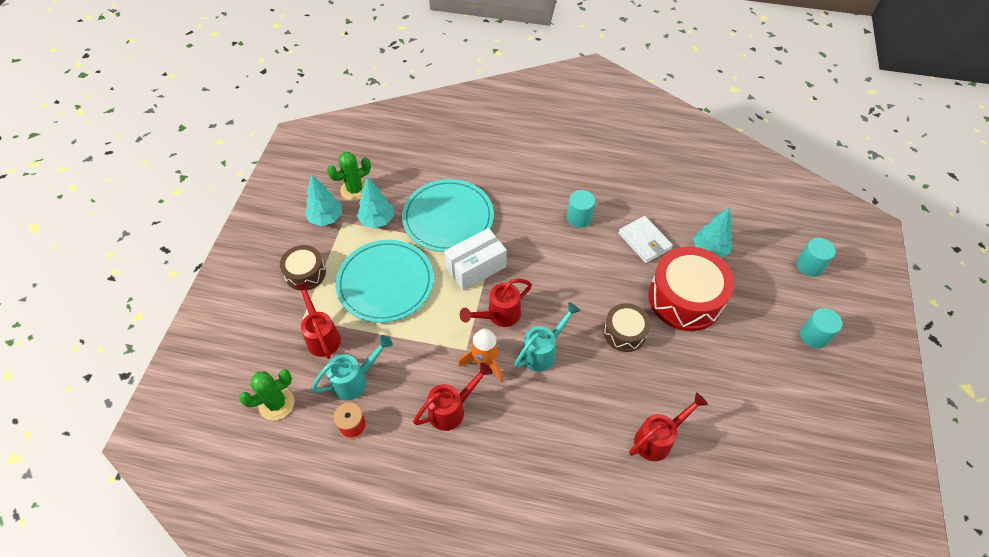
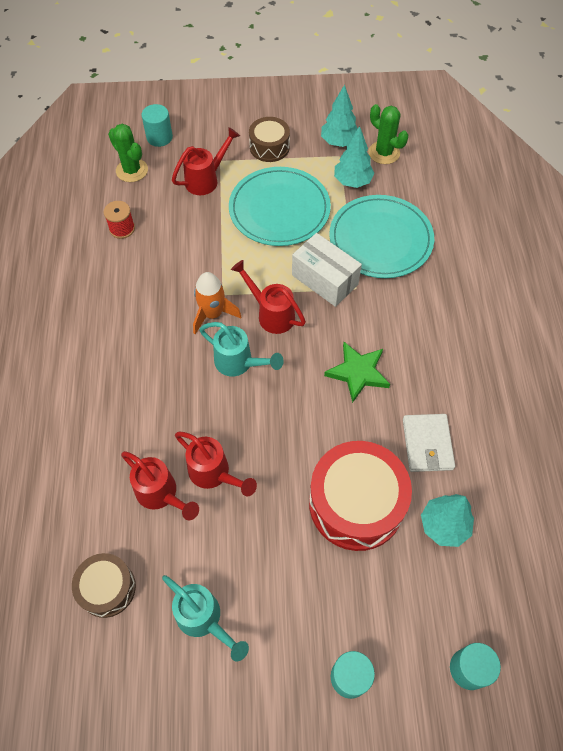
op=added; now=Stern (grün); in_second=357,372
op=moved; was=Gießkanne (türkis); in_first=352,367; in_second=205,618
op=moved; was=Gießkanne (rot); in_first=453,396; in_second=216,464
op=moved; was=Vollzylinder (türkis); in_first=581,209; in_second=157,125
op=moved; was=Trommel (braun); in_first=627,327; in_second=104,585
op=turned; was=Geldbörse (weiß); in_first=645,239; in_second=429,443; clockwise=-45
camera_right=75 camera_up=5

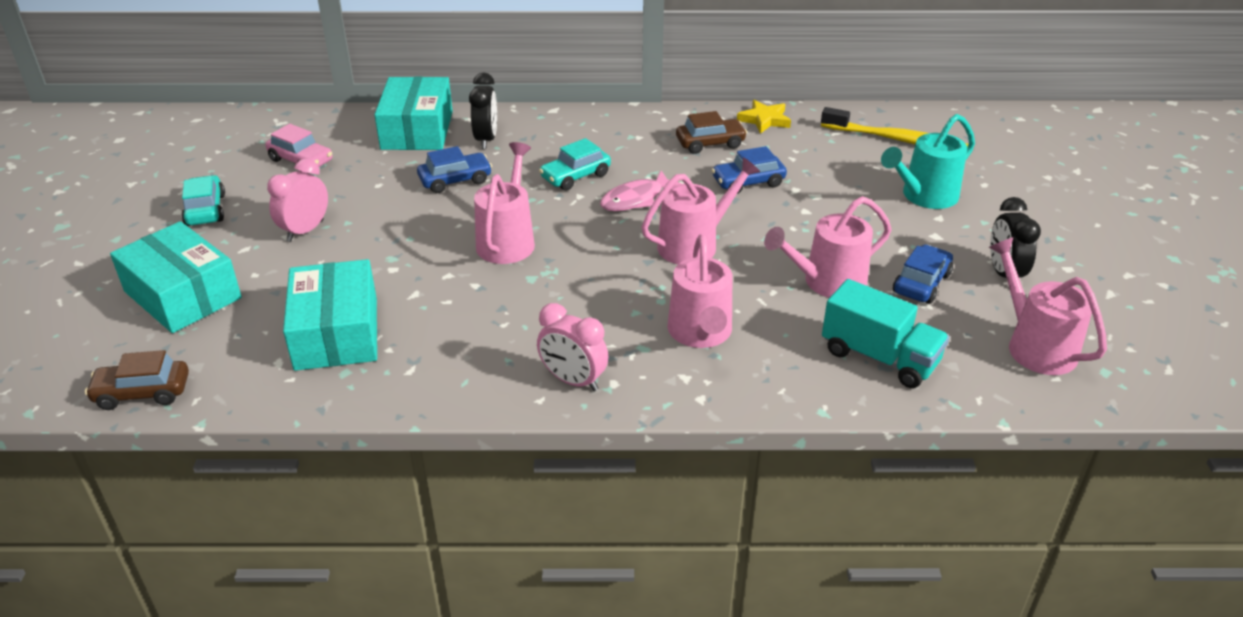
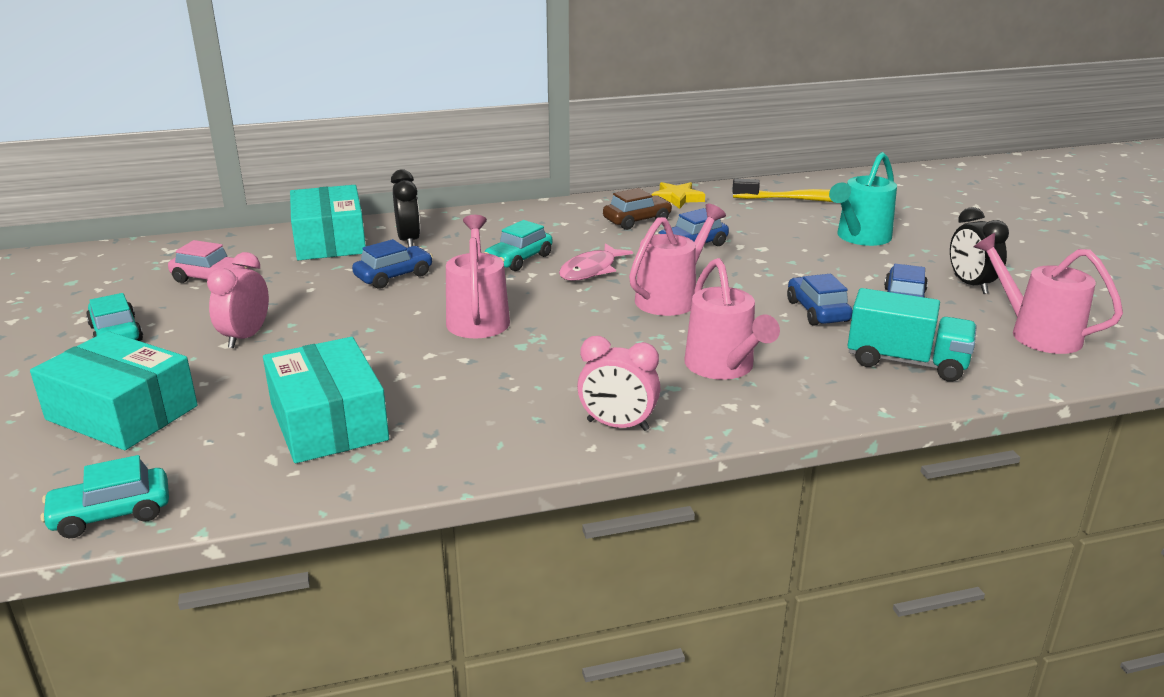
op=replaced; was=Gießkanne (rosa); now=Auto (blau); in_first=827,247; in_second=820,300
op=recoloured; was=Auto (braun); now=Auto (türkis); in_first=137,380; in_second=105,496
camera_right=-15 camera_up=-10

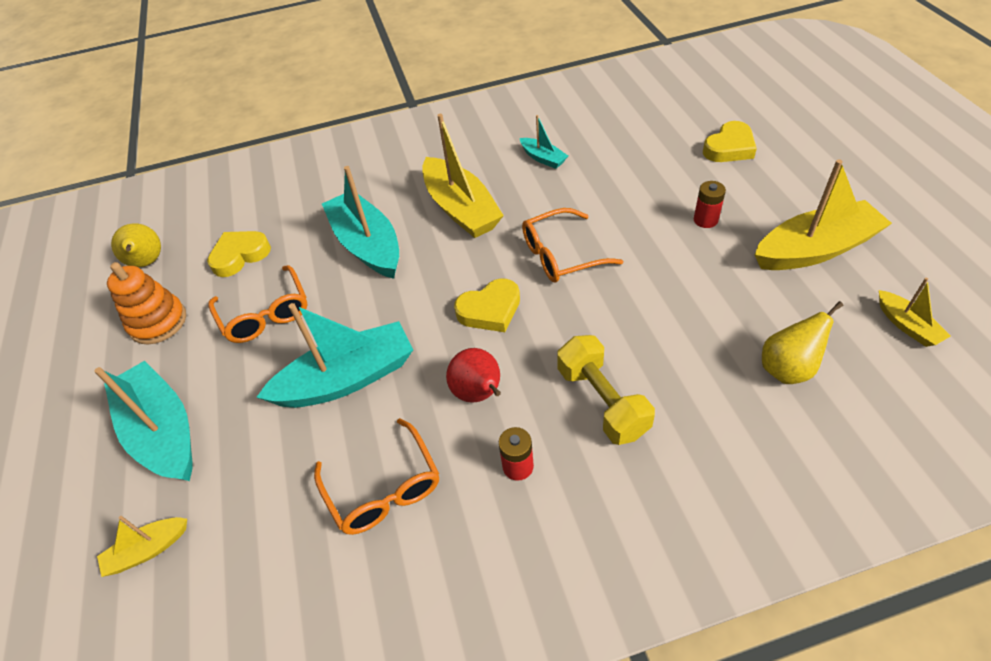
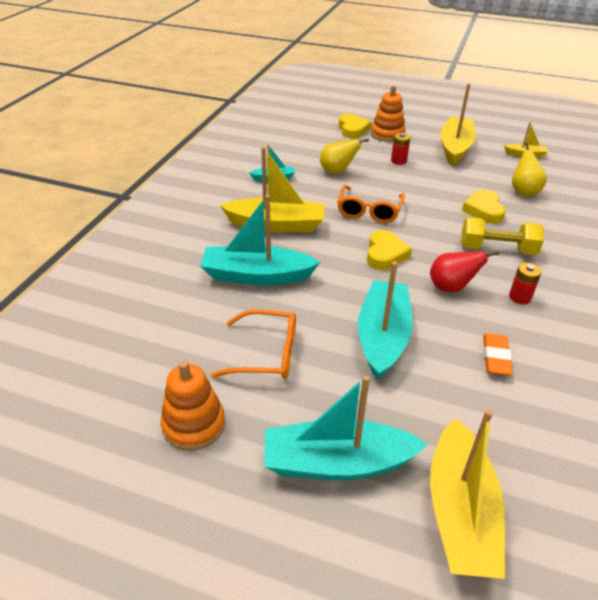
op=added; now=Stapelspielzeug (orange); in_second=388,113
op=moved; was=Birne (gelb); in_first=136,245; in_second=344,156
op=moved; was=Herz (gelb); in_first=239,254; in_second=484,207
op=replaced; was=Brille (orange); now=Radiergummi (orange); in_first=376,476; in_second=498,354
op=resized; was=Boot (gelb); in_first=142,546; in_second=467,494; ratio=2.04
camera_right=-60 camera_up=-10

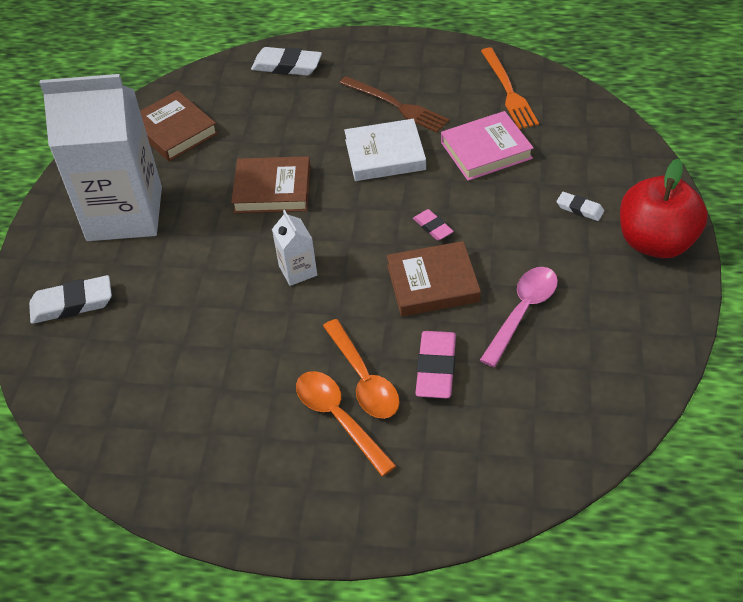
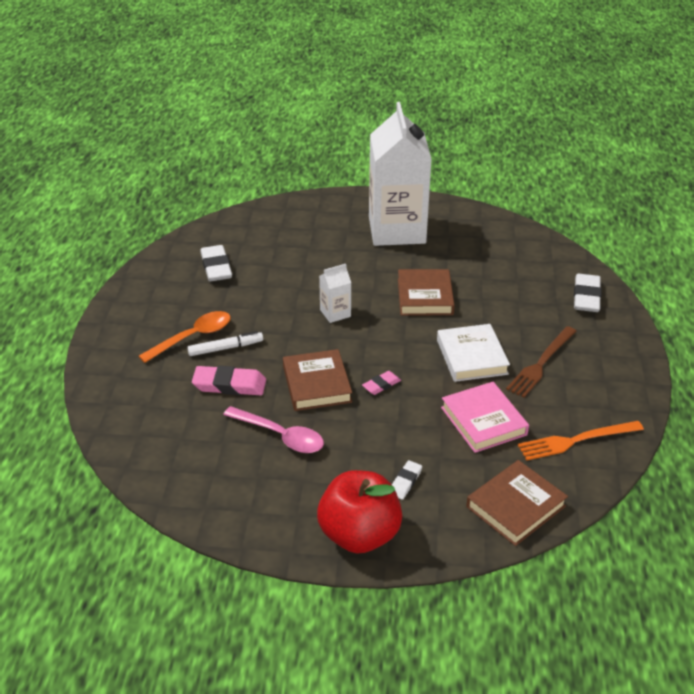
op=moved; was=Radiergummi (weiß); in_first=70,299; in_second=216,263
op=moved; was=Buch (braun); in_first=179,126; in_second=517,503
op=replaced; was=Löffel (orange); now=Filzstift (weiß); in_first=361,369; in_second=225,343
camera_right=85 camera_up=-10

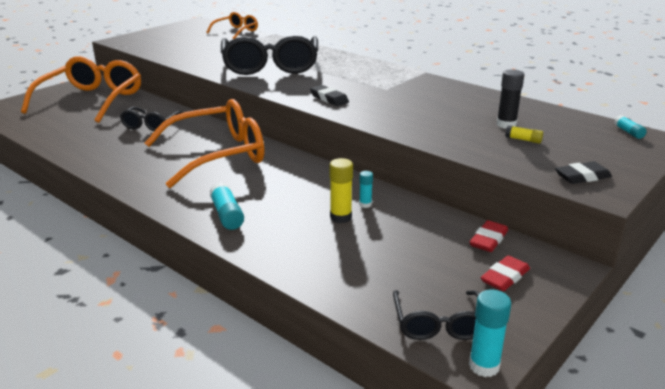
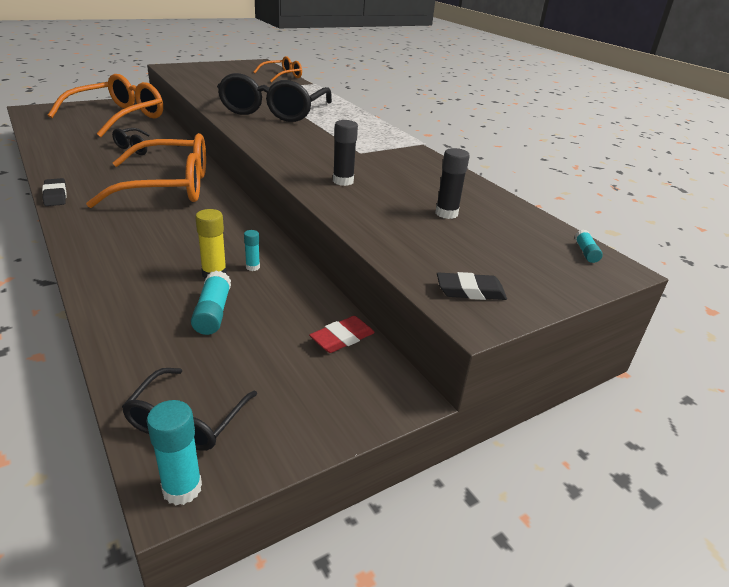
op=removed; was=Radiergummi (rot); in_first=505,273
op=removed; was=Klebestift (gelb); in_first=524,134
op=added; now=Klebestift (schwarz); in_second=345,153
op=moved; was=Klebestift (türkis); in_first=227,206; in_second=211,303
op=moved; was=Radiergummi (schwarz); in_first=329,95; in_second=54,192
camera_right=15 camera_up=5

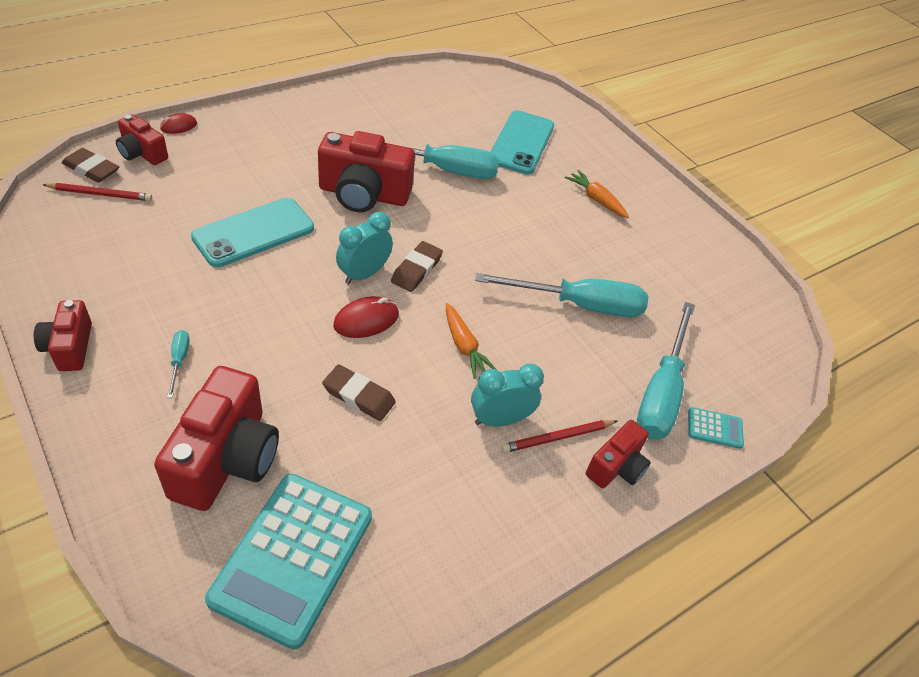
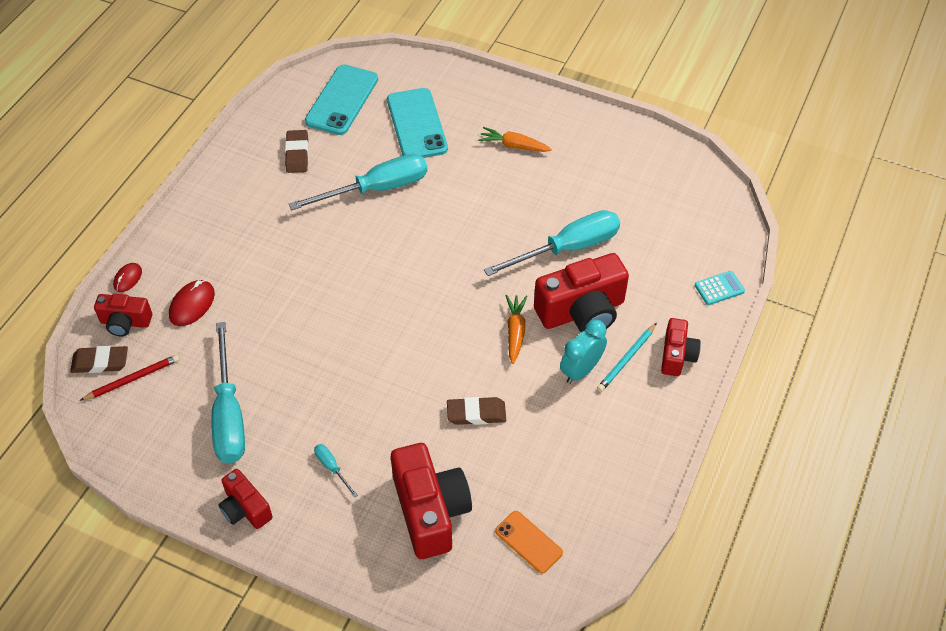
op=removed; was=Wecker (türkis); in_first=364,248
op=moved; was=Handy (türkis); in_first=252,232; in_second=341,99
op=moved; was=Kamera (rot); in_first=366,171; in_second=581,292
op=moved; was=Computermaus (rot); in_first=366,317; in_second=192,303
op=moved; was=Radiergummi (braun); in_first=417,266; in_second=297,151
op=moved; was=Schraubenzieher (türkis); in_first=666,371; in_second=228,392
op=replaced; was=Taschenrechner (türkis); now=Handy (orange); in_first=288,561; in_second=529,542
op=recoloured; was=Bleistift (rot); now=Bleistift (türkis); in_first=559,436; in_second=627,357
op=turned; was=Karotte (orange); in_first=471,341; in_second=517,329; clockwise=-120
camera_right=-25 camera_up=5

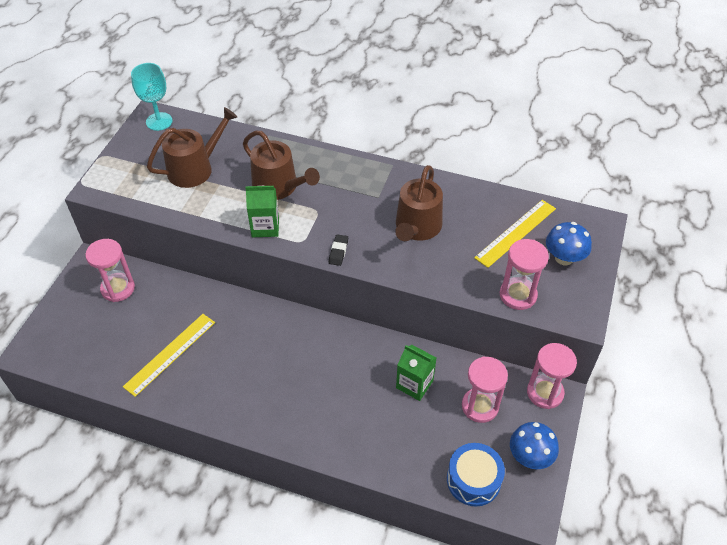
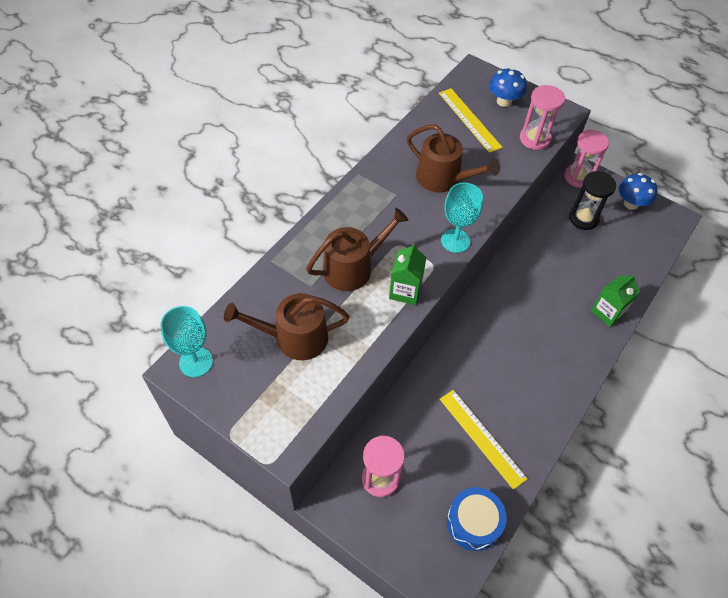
op=moved; was=Getränkekarton (grün); in_first=416,373; in_second=615,300
op=moved; was=Trommel (blau); in_first=476,475; in_second=477,519
op=replaced; was=Radiergummi (schwarz); now=Kelch (türkis); in_first=338,250; in_second=462,218
op=recoloured; was=Sanduhr (rosa); now=Sanduhr (schwarz); in_first=485,389; in_second=592,200
op=turned; was=Gießkanne (braun); in_first=192,147; in_second=286,326; clockwise=-75
camera_right=-75 camera_up=5

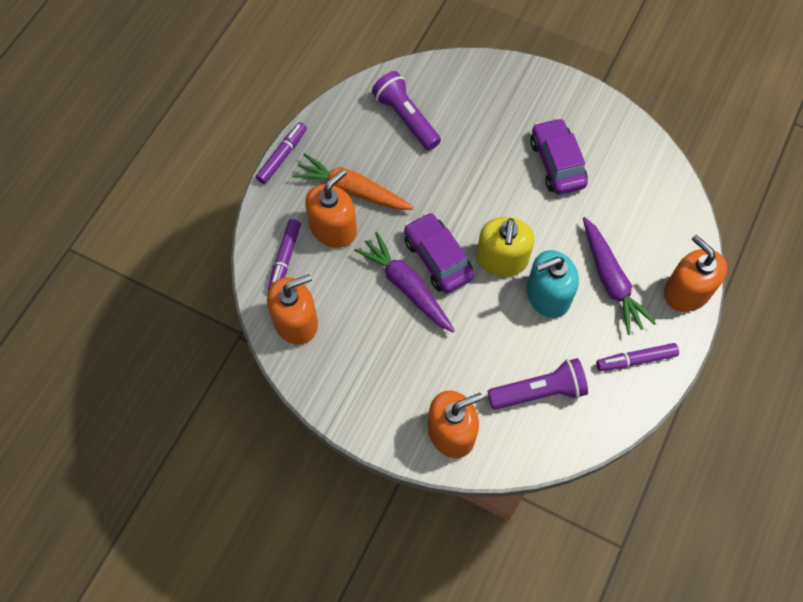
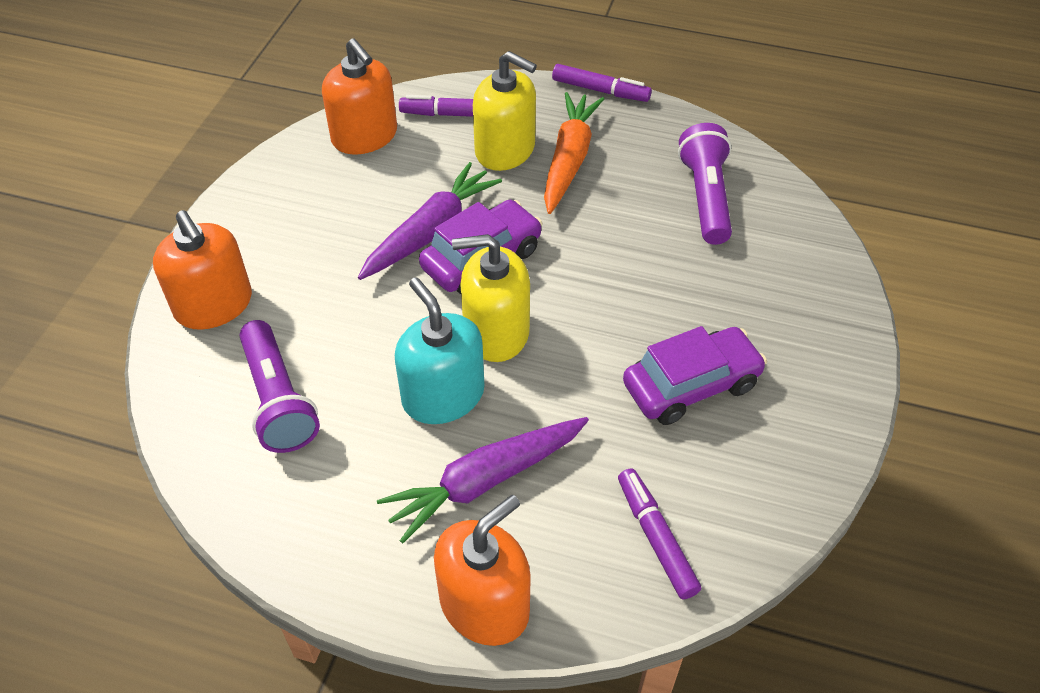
op=moved; was=Filzstift (lila); in_first=637,357; in_second=659,533
op=recoloured; was=Seifenspender (orange); now=Seifenspender (gelb); in_first=331,208; in_second=505,111
op=turned; was=Taschenlampe (lila); in_first=406,111; in_second=705,184; clockwise=-45
camera_right=80 camera_up=-15

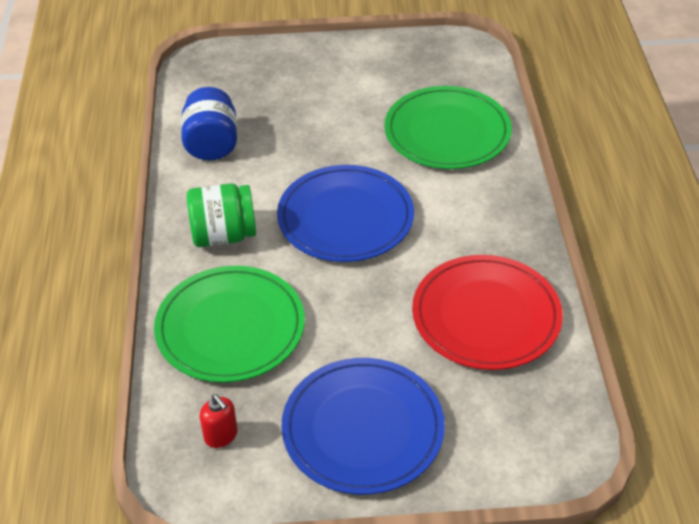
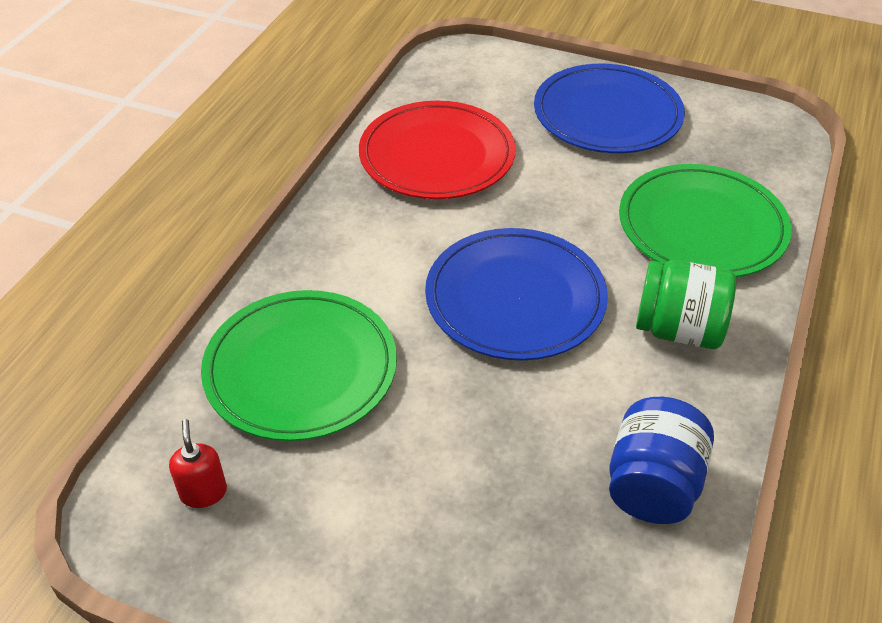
op=moved; was=Seifenspender (rot); in_first=219,421; in_second=198,463
camera_right=-155 camera_up=0

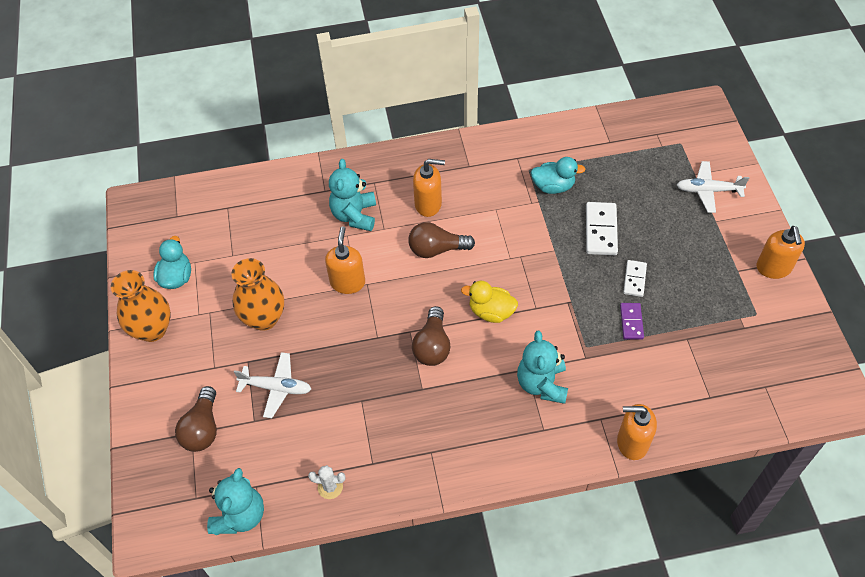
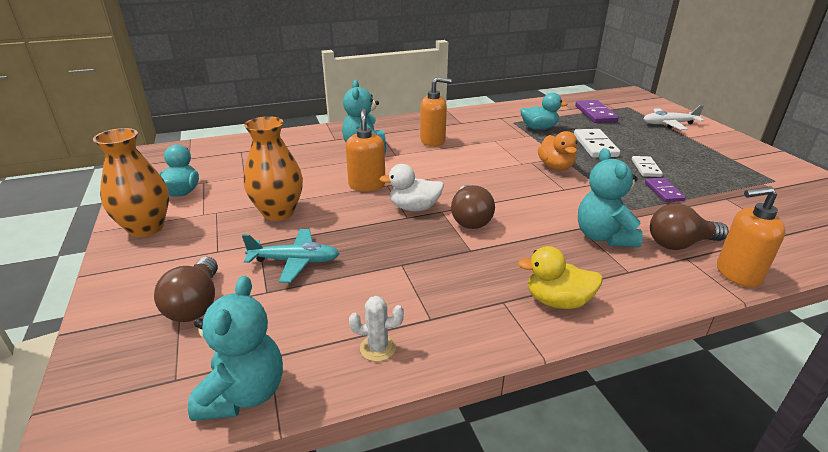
op=removed; was=Seifenspender (orange); in_first=780,252
op=added; now=Ente (weiß); in_second=411,187
op=added; now=Ente (orange); in_second=558,150
op=added; now=Dominostein (lila); in_second=597,111
op=moved; was=Glühbirne (braun); in_first=441,240; in_second=689,227
op=moved; was=Ente (gelb); in_first=489,302; in_second=560,277
op=recoloured; was=Flugzeug (weiß); now=Flugzeug (türkis); in_first=272,385; in_second=291,256
camera_right=-10 camera_up=-25

